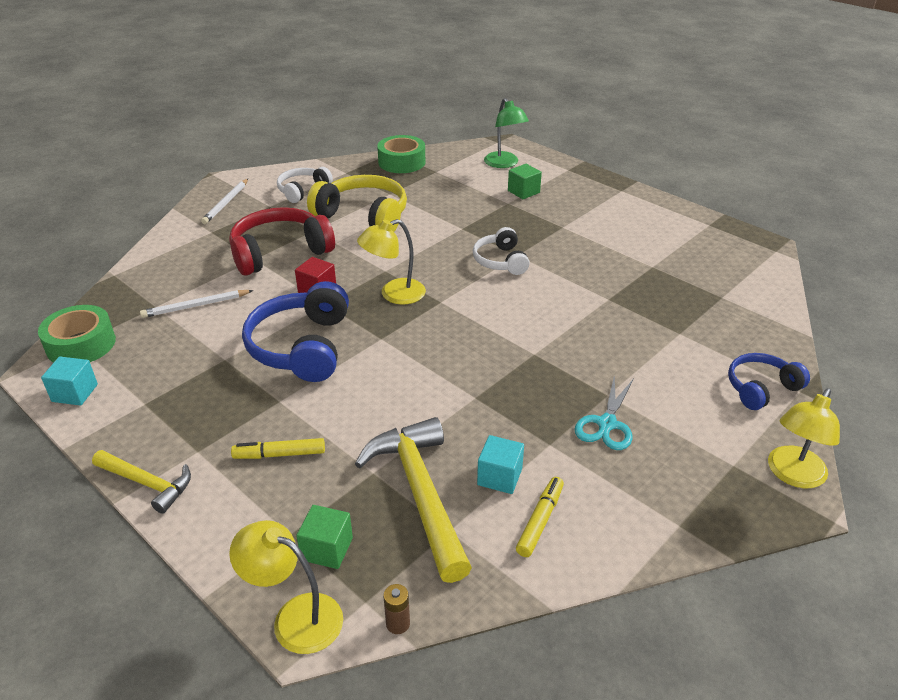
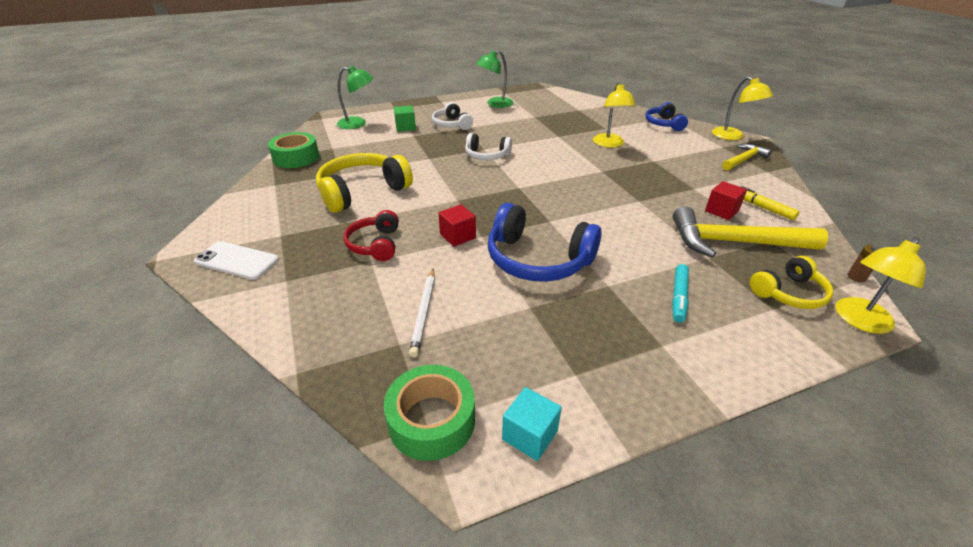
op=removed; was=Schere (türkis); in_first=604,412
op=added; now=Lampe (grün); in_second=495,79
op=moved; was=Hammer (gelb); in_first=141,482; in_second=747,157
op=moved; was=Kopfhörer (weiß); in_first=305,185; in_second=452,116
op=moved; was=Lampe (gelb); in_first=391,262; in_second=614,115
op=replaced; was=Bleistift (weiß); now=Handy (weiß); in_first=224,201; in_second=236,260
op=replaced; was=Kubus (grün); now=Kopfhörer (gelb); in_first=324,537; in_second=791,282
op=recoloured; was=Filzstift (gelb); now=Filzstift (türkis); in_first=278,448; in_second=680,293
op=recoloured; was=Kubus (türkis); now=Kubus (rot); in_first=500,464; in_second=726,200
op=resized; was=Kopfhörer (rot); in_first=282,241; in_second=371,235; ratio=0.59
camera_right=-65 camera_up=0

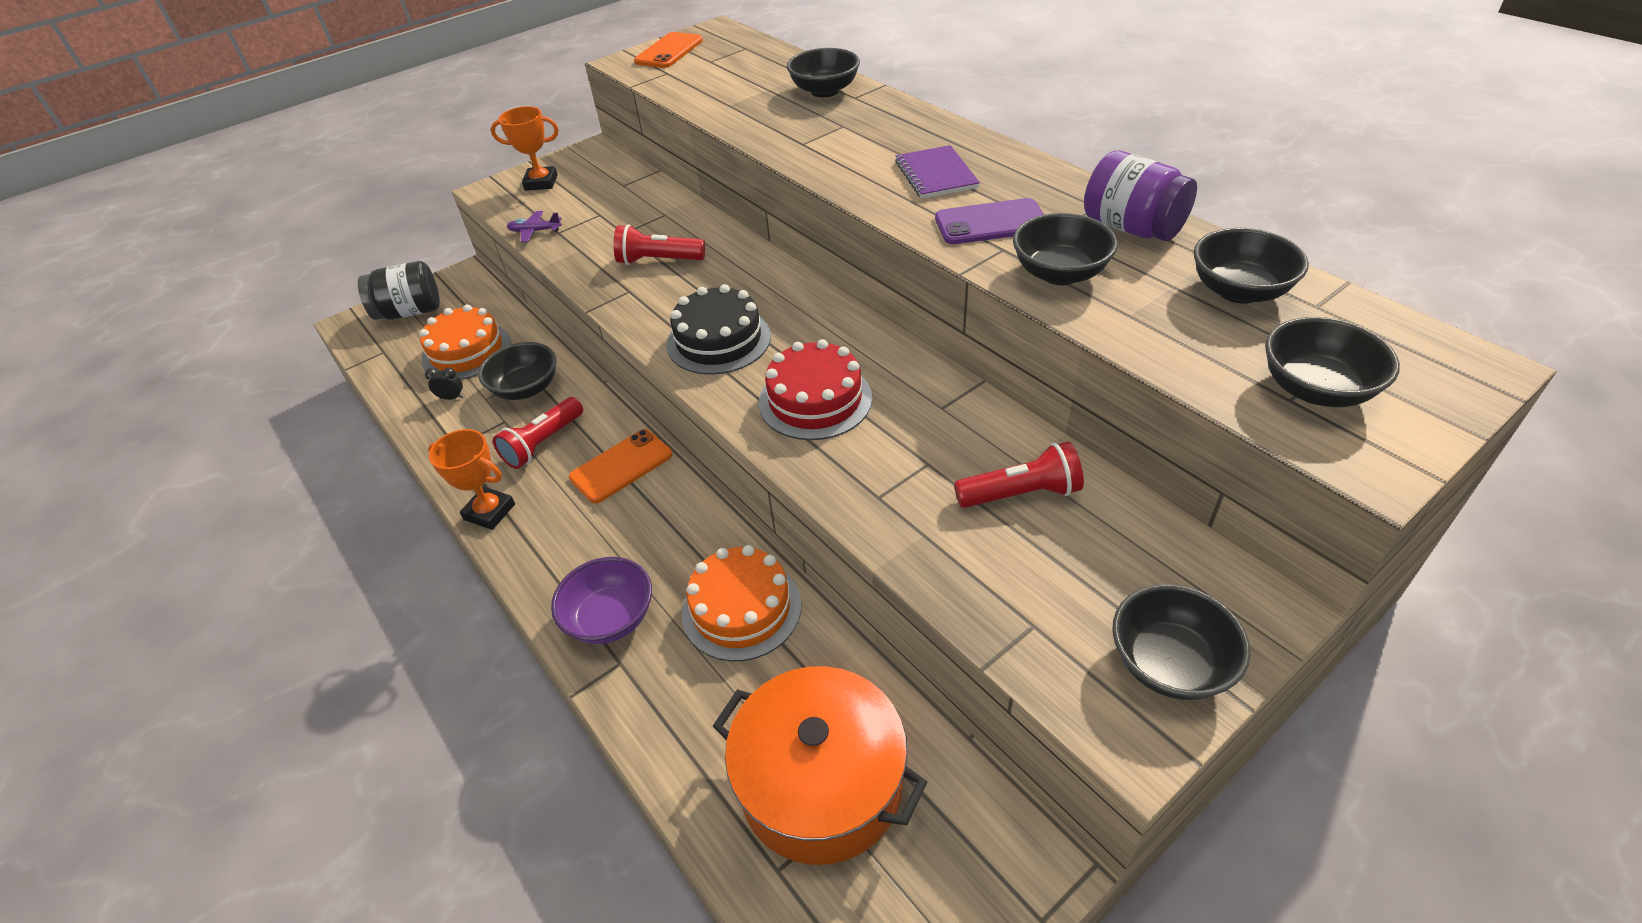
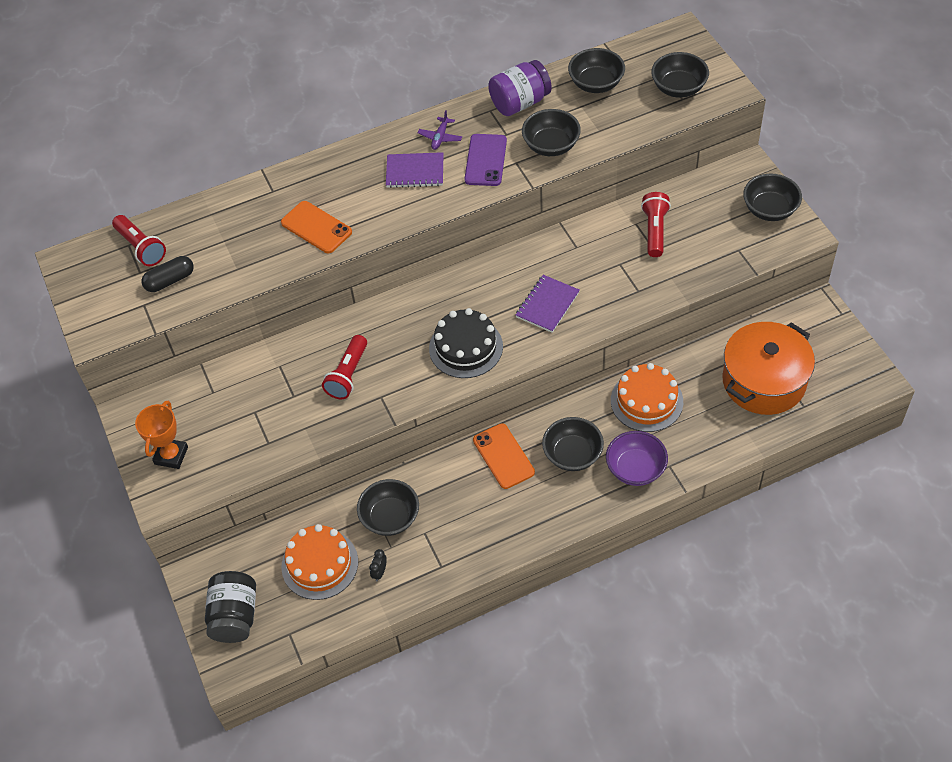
op=removed; was=Pokal (orange); in_first=471,479
op=added; now=Kapsel (schwarz); in_second=167,274
op=moved; was=Taschenlampe (rot); in_first=538,433; in_second=139,240
op=moved; was=Flugzeug (lila); in_first=534,226; in_second=440,130
op=moved; was=Handy (orange); in_first=668,50; in_second=316,227
op=moved; was=Schüssel (schwarz); in_first=823,72; in_second=573,444
op=replaced; was=Kuchen (rot); now=Notizbuch (lila); in_first=815,389; in_second=548,304
camera_right=-75 camera_up=10

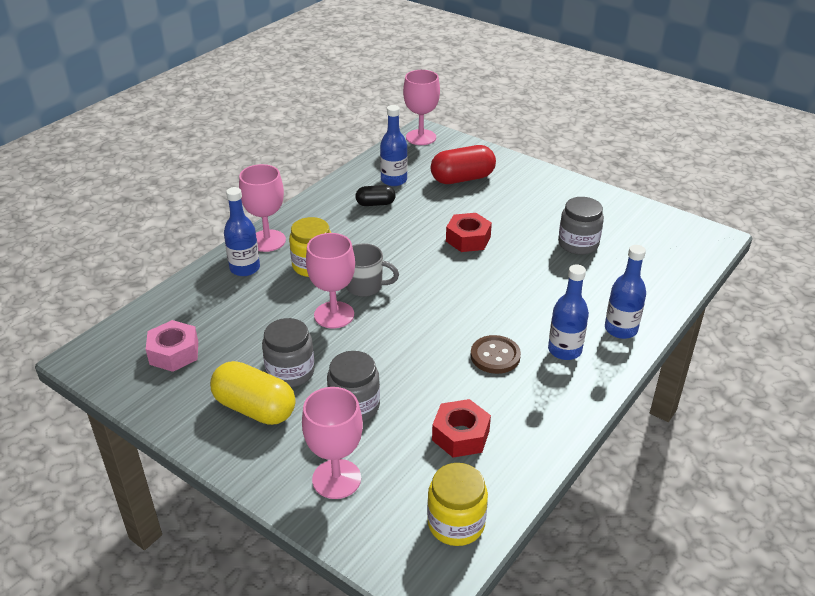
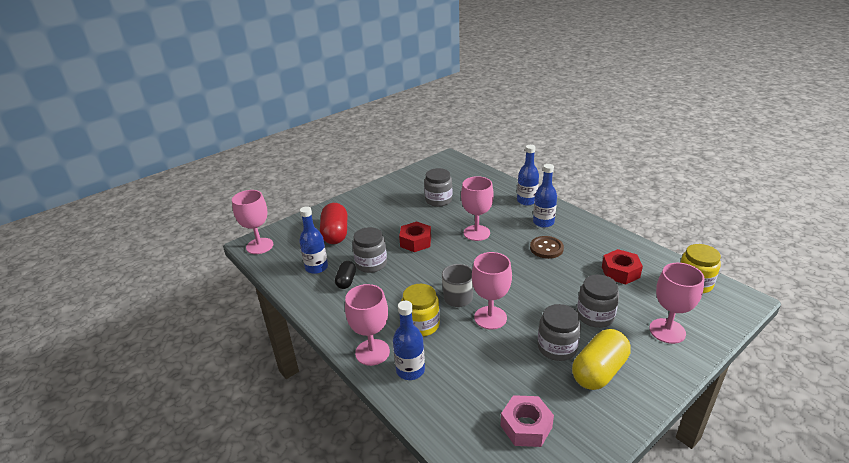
op=added; now=Einmachglas (grau); in_second=370,250
op=added; now=Kelch (rosa); in_second=477,208
camera_right=-75 camera_up=-5

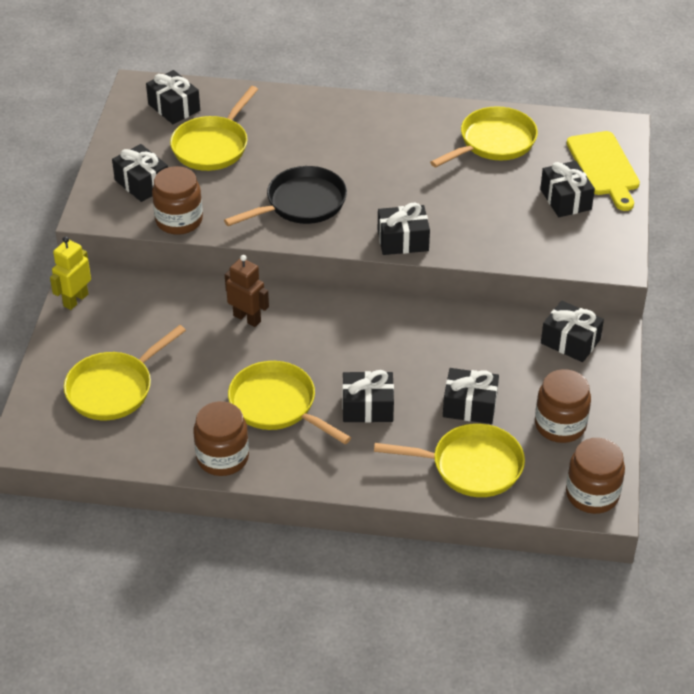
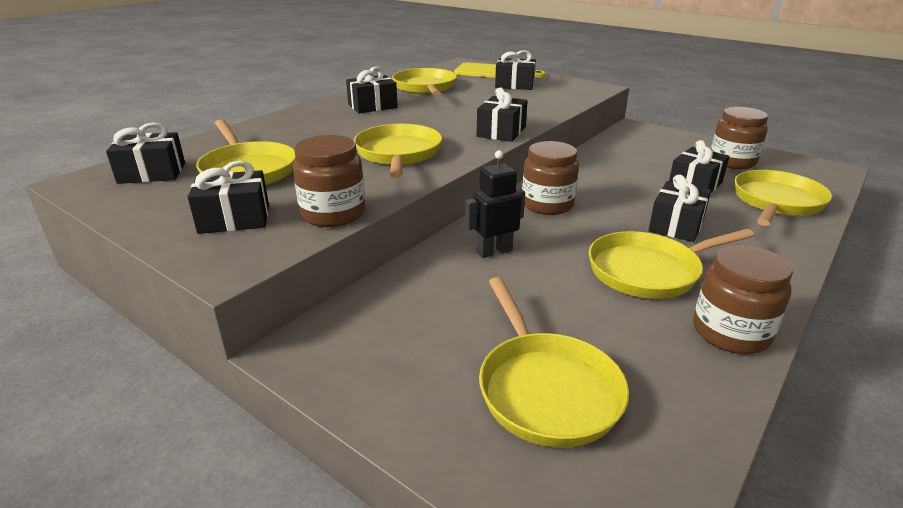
op=removed; was=Roboter (gelb); in_first=70,273
op=moved; was=Geschenk (schwarz); in_first=572,331; in_second=372,90
op=moved; was=Einmachglas (braun); in_first=595,476; in_second=550,178
op=recoloured; was=Pfanne (schwarz); now=Pfanne (gelb); in_first=285,196; in_second=398,151
op=recoloured; was=Roboter (braun); now=Roboter (schwarz); in_first=247,291; in_second=495,204
camera_right=-60 camera_up=-15

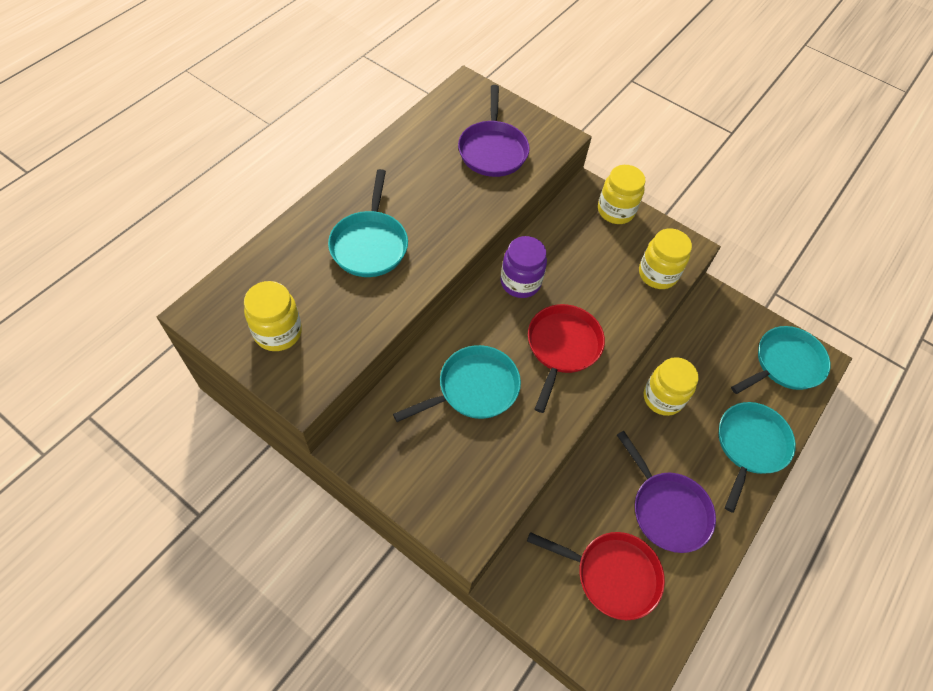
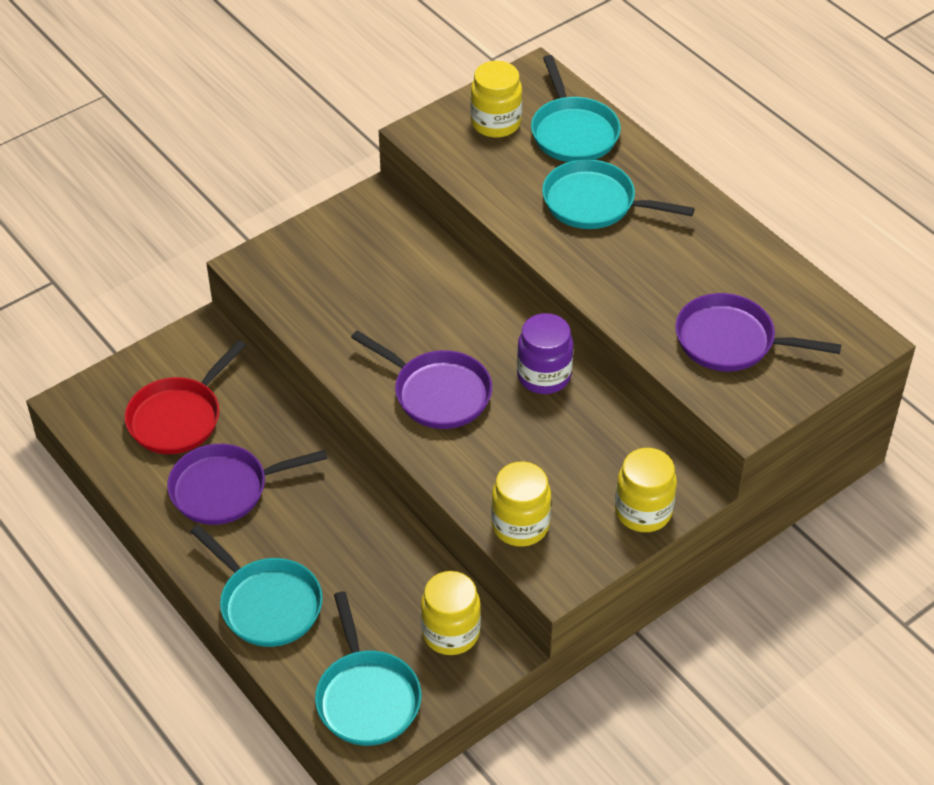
op=moved; was=Pfanne (türkis); in_first=457,383; in_second=576,108
op=moved; was=Einmachglas (gelb); in_first=671,386; in_second=451,613
op=recoloured; was=Pfanne (rot); now=Pfanne (lila); in_first=566,358; in_second=421,379
camera_right=110 camera_up=-10

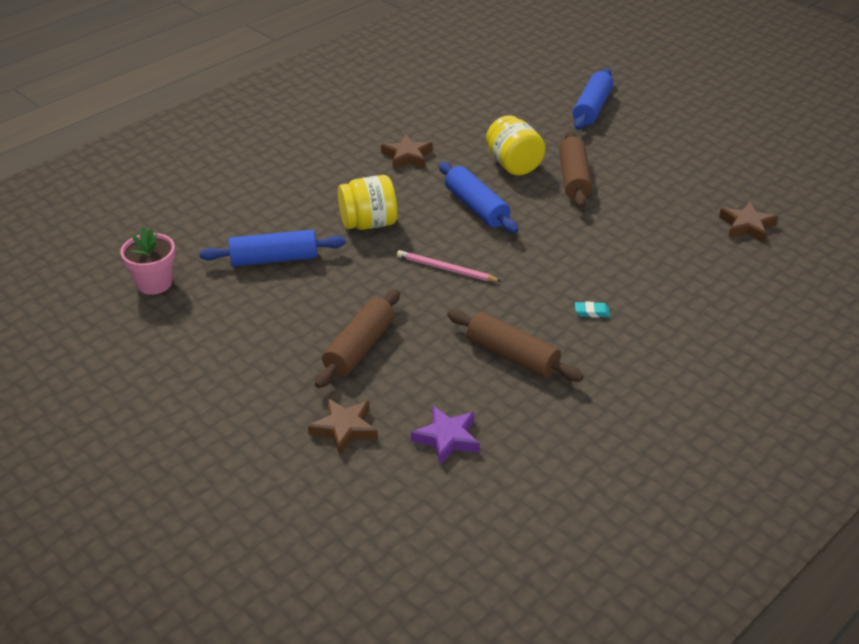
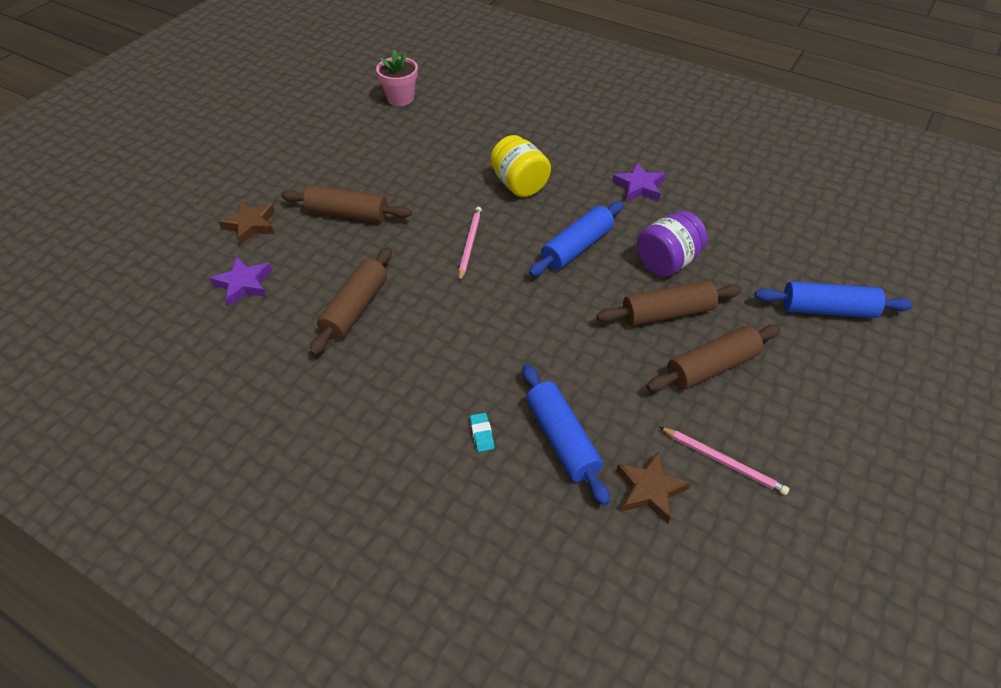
op=added; now=Nudelholz (braun); in_second=713,358
op=added; now=Bleistift (rosa); in_second=724,461
op=moved; was=Nudelholz (blau); in_first=272,248; in_second=566,434
op=moved; was=Radiergummi (türkis); in_first=592,310; in_second=482,432
op=recoloured; was=Stern (braun); now=Stern (lila); in_first=407,151; in_second=638,182
op=recoloured; was=Einmachglas (gelb); now=Einmachglas (lila); in_first=516,146; in_second=672,243
camera_right=75 camera_up=10

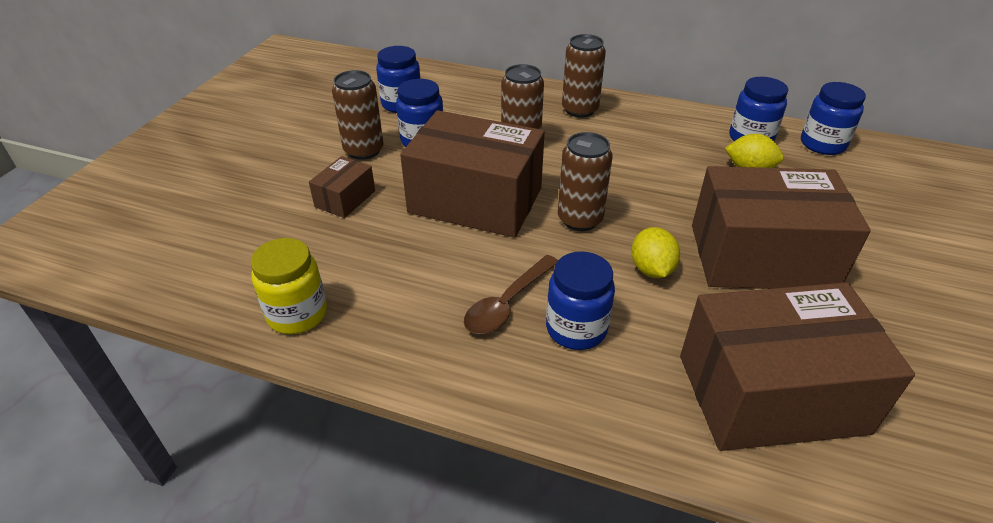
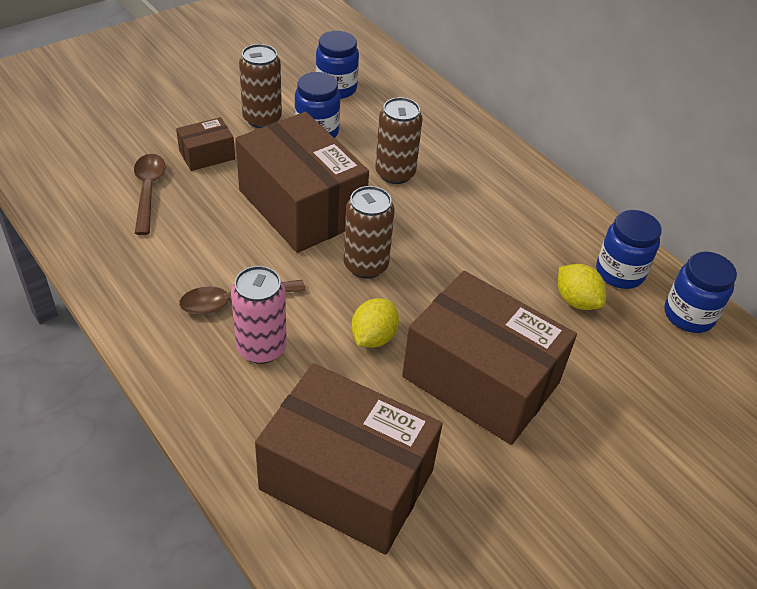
op=removed; was=Einmachglas (gelb); in_first=288,286
op=removed; was=Dose (braun); in_first=584,76
op=added; now=Löffel (braun); in_second=150,194
op=replaced; was=Einmachglas (blau); now=Dose (rosa); in_first=580,300; in_second=259,315
camera_right=30 camera_up=5

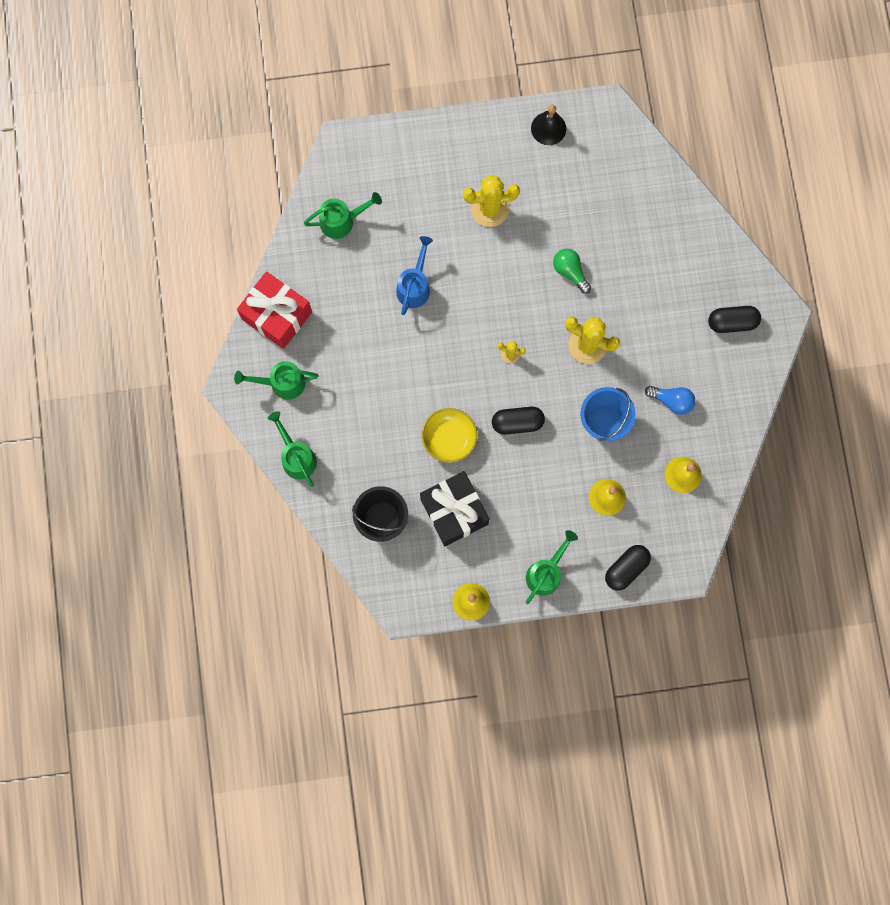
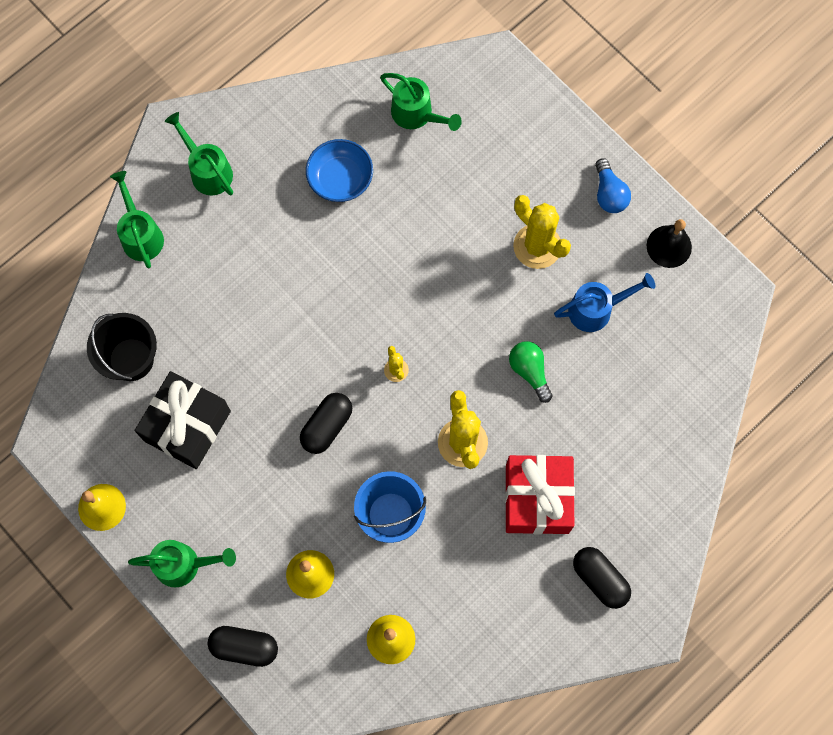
op=removed; was=Schüssel (gelb); in_first=449,435
op=added; now=Schüssel (blau); in_second=339,170
op=moved; was=Geschenk (rot); in_first=274,310; in_second=540,494
op=moved; was=Gießkanne (blau); in_first=414,275; in_second=604,302
op=moved; was=Glühbirne (blau); in_first=670,400; in_second=613,185
op=turned; was=Gießkanne (grün); in_first=292,449; in_second=137,219; clockwise=-45
op=turned; was=Kapsel (schwarz); in_first=518,421; in_second=326,423; clockwise=75
op=turned; was=Glühbirne (grün); in_first=572,271; in_second=531,372; clockwise=-45
camera_right=55 camera_up=-5

